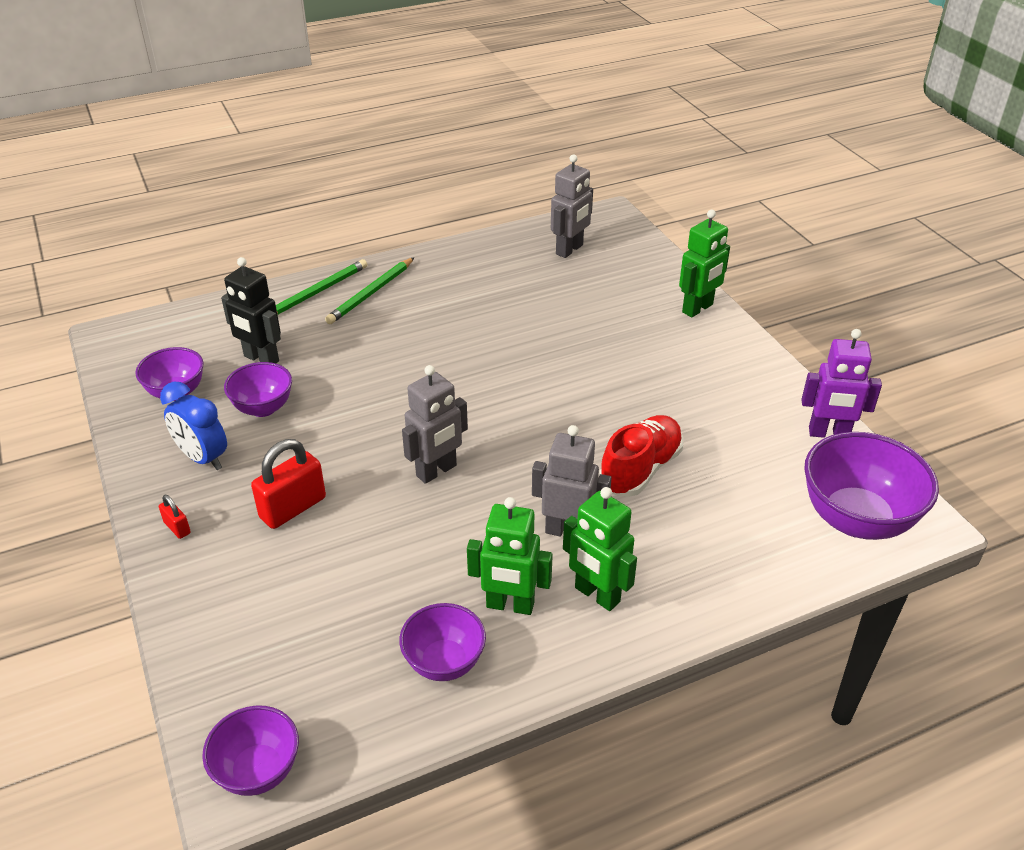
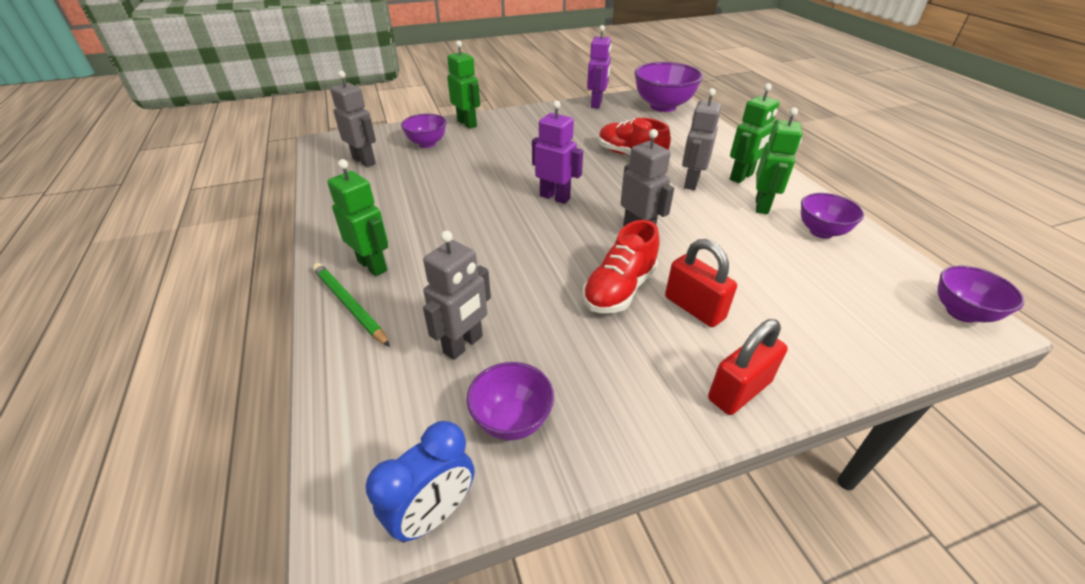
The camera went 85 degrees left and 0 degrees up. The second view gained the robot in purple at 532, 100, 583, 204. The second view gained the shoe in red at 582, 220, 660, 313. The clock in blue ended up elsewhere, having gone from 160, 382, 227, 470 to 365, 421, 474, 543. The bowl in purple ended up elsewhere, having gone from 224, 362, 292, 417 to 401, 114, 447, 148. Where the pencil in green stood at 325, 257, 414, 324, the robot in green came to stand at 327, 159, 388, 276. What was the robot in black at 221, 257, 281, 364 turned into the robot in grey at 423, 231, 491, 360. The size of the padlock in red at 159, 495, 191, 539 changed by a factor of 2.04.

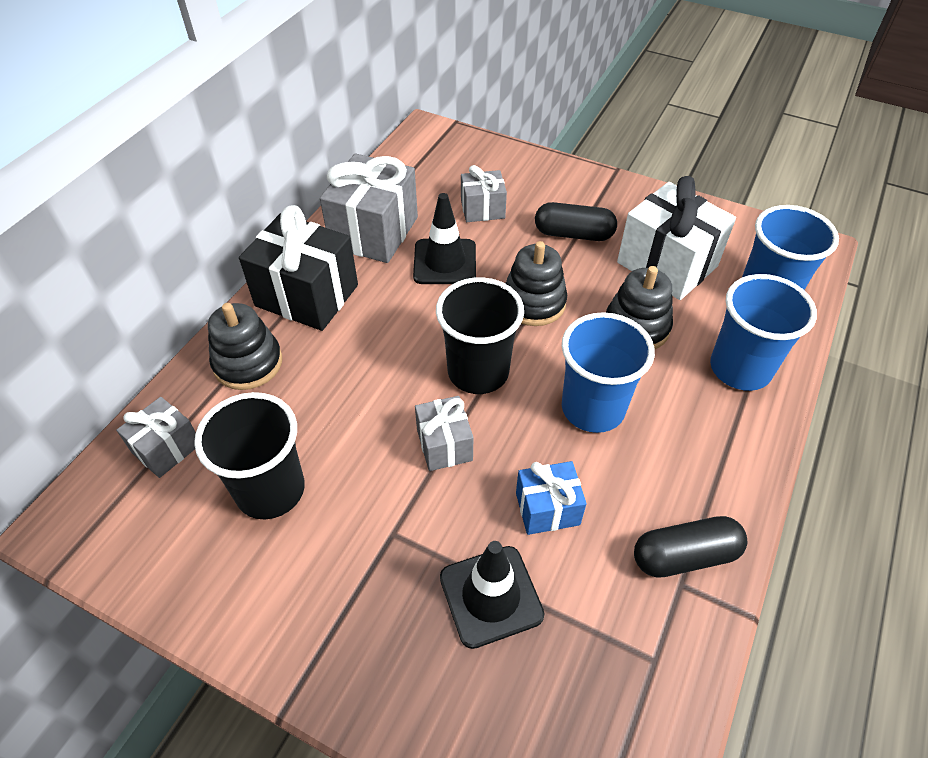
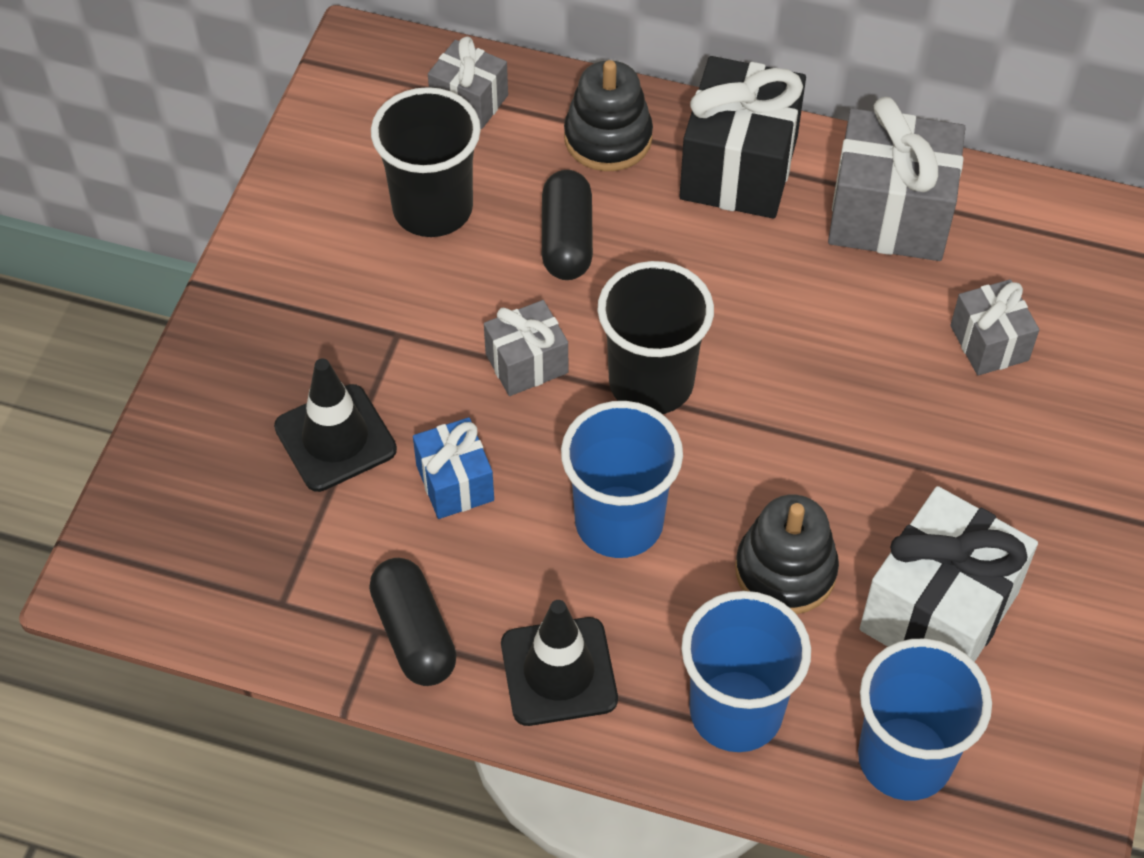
The camera went 80 degrees right and 5 degrees up. The second view lost the stacking toy in black at 505, 241, 567, 326. The traffic cone in black ended up elsewhere, having gone from 413, 193, 476, 284 to 501, 600, 618, 726. The capsule in black ended up elsewhere, having gone from 535, 202, 617, 241 to 542, 170, 593, 280.

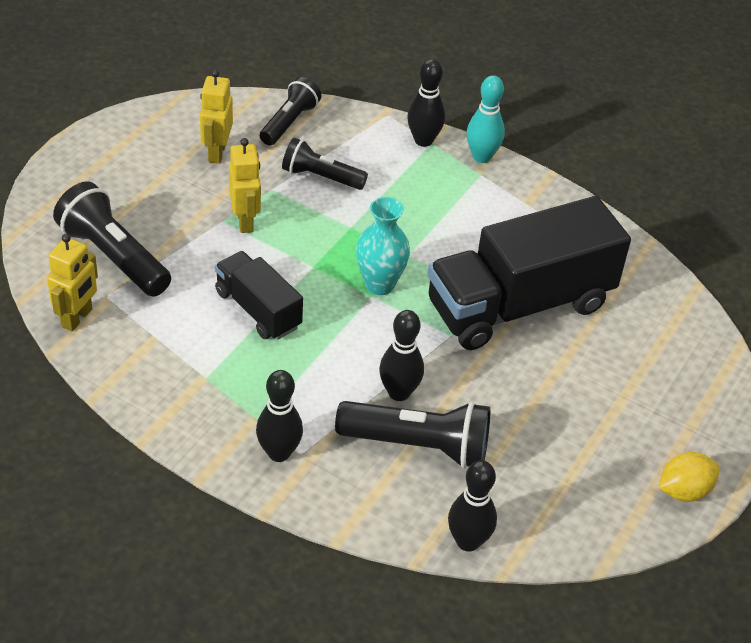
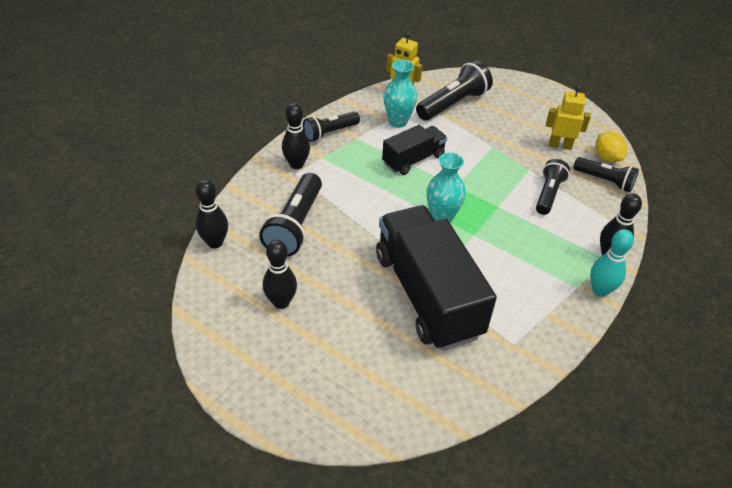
The camera went 95 degrees right and 0 degrees up. The second view lost the robot in yellow at 229, 138, 261, 233. The second view gained the flashlight in black at 303, 112, 360, 142. The second view gained the vase in turquoise at 383, 60, 417, 128. The bowling pin in black ended up elsewhere, having gone from 379, 310, 424, 401 to 263, 240, 297, 309. The lemon in yellow ended up elsewhere, having gone from 659, 452, 720, 502 to 595, 132, 627, 162.

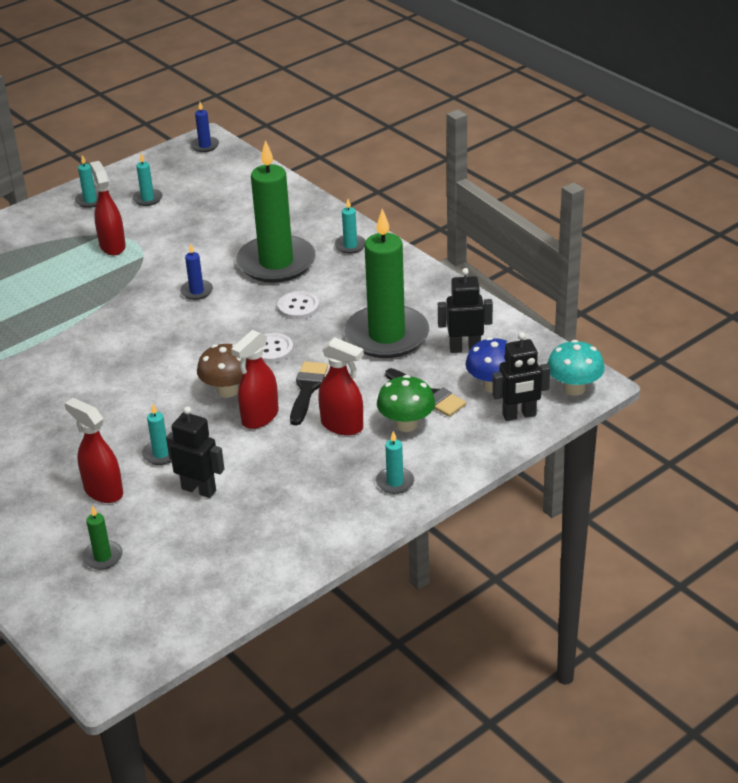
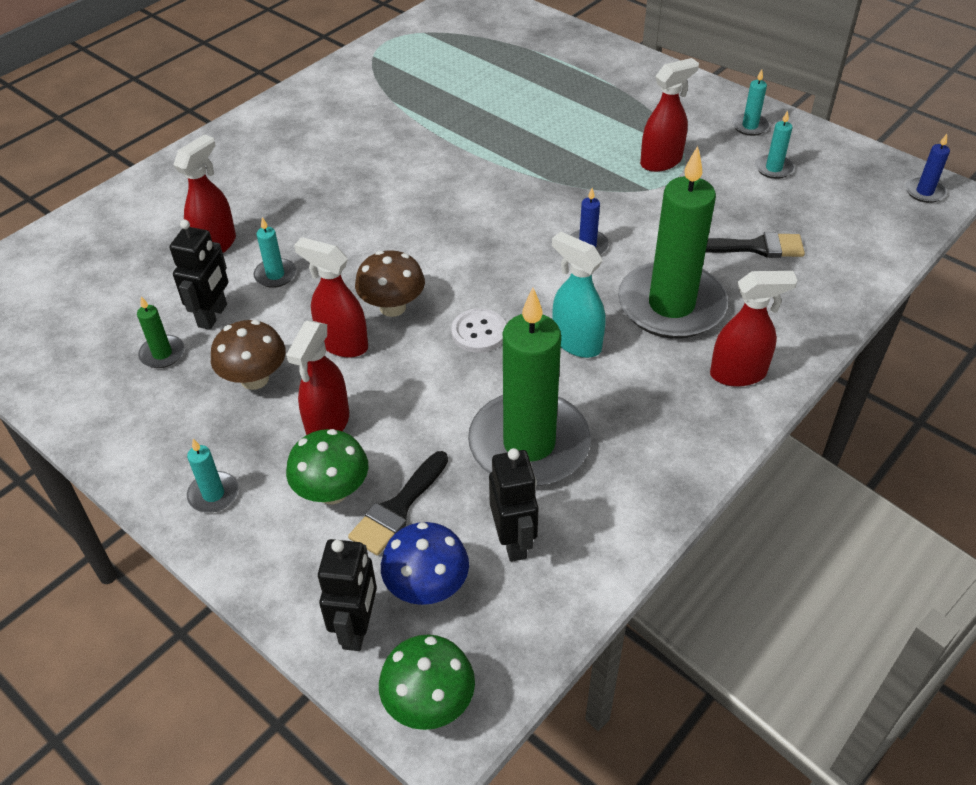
The camera went 80 degrees right and 10 degrees up. The second view gained the mushroom in brown at 211, 320, 286, 390. The candle in green ended up elsewhere, having gone from 82, 505, 123, 570 to 137, 296, 184, 368. The brush in black ended up elsewhere, having gone from 290, 361, 328, 426 to 706, 232, 805, 258. Where the button in white stood at 278, 291, 319, 320, the spray bottle in turquoise came to stand at 552, 232, 606, 358. Where the candle in turquoise stood at 335, 199, 366, 254, the spray bottle in red came to stand at 710, 271, 798, 387. What was the mushroom in turquoise at 547, 340, 605, 396 turned into the mushroom in green at 379, 635, 475, 730. The robot in black at 492, 332, 550, 421 ended up facing another way, 150 degrees counterclockwise from before.

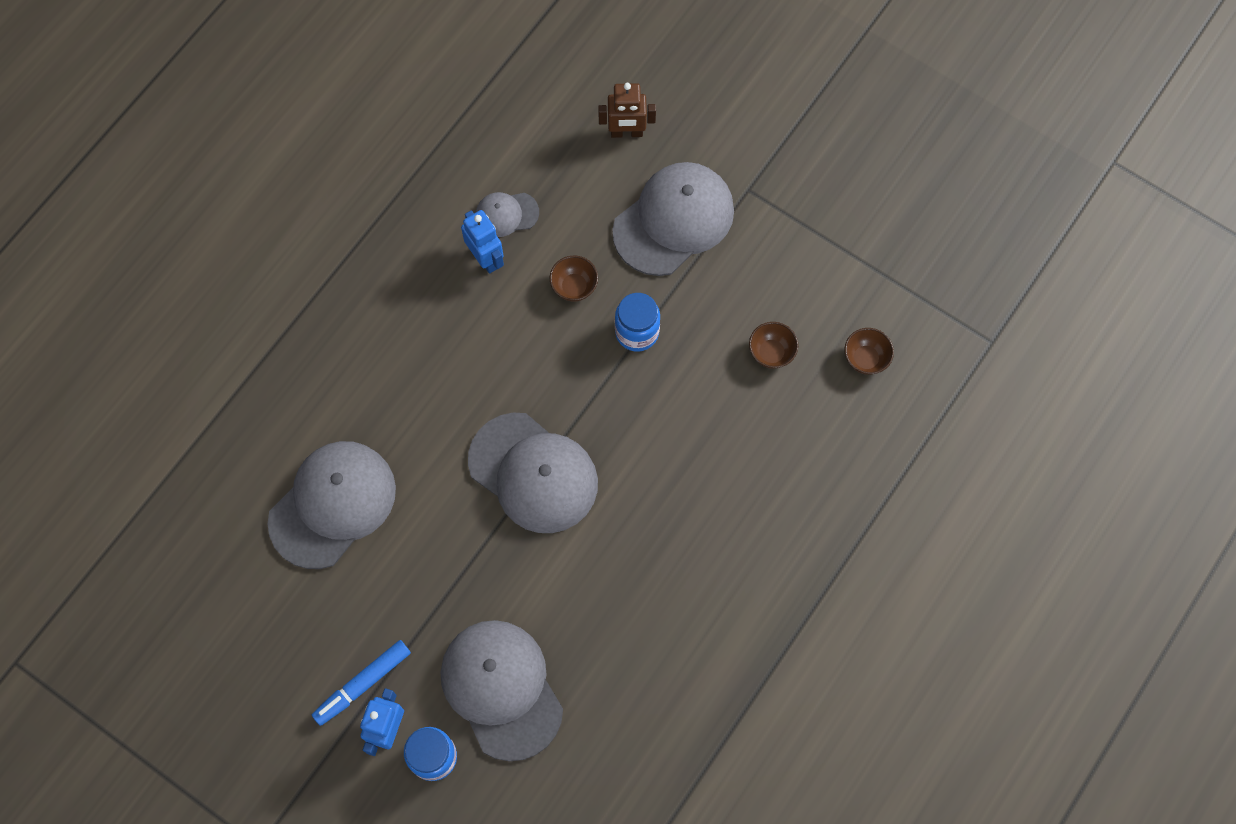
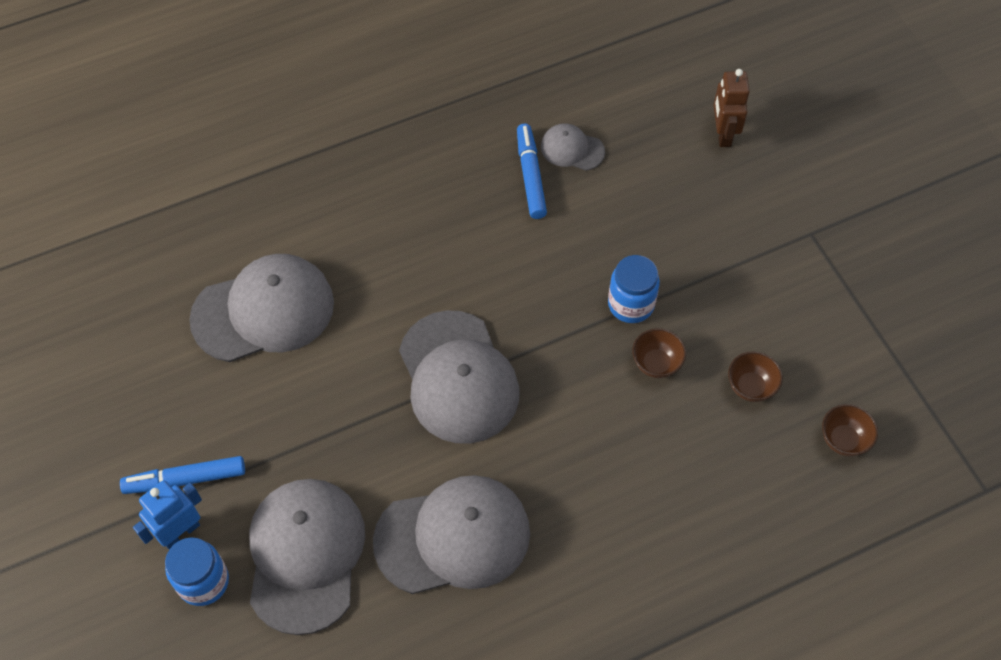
The camera went 30 degrees right and 10 degrees down. The bowl in brown ended up elsewhere, having gone from 550, 256, 598, 302 to 632, 328, 686, 378. The cap in grey ended up elsewhere, having gone from 612, 162, 734, 276 to 373, 475, 530, 594. Where the robot in blue stood at 461, 210, 504, 274, the marker in blue came to stand at 517, 124, 547, 219. The robot in brown at 598, 83, 656, 138 ended up facing another way, 60 degrees clockwise from before.

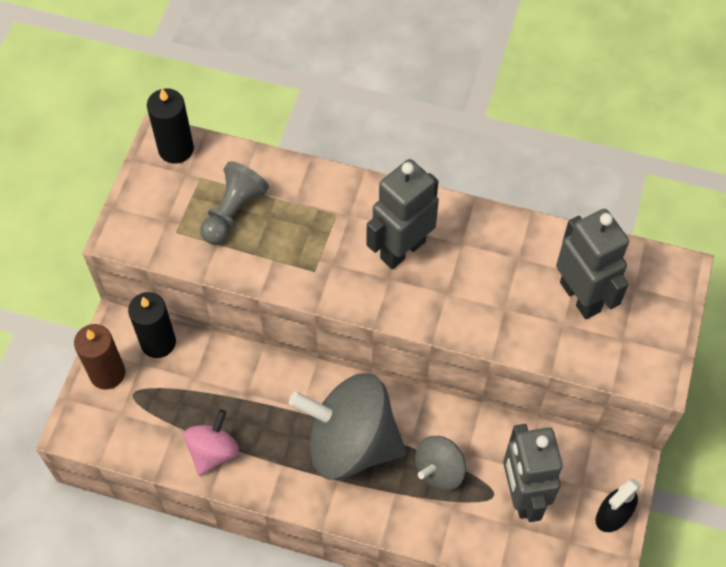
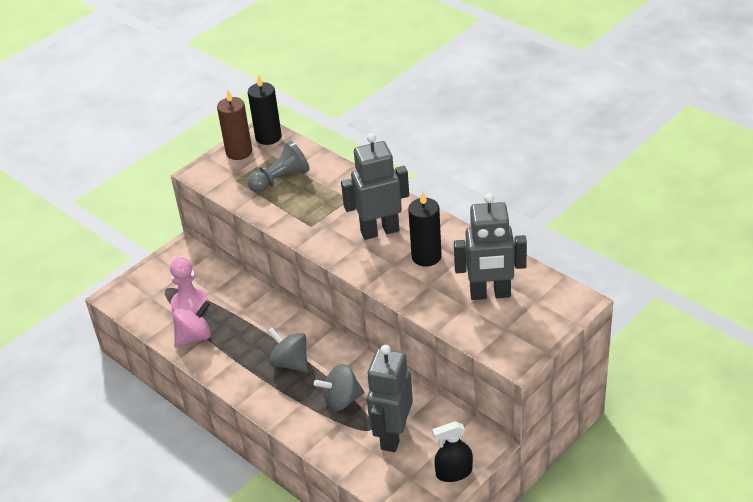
The camera went 30 degrees right and 20 degrees down. The second view gained the pawn in pink at 170, 258, 208, 313. The candle in brown ended up elsewhere, having gone from 74, 324, 125, 390 to 217, 90, 252, 160. The candle in black ended up elsewhere, having gone from 128, 292, 176, 358 to 408, 192, 442, 267. The robot in grey at 556, 209, 629, 319 ended up facing another way, 90 degrees clockwise from before. The size of the spinning top in grey at 289, 373, 406, 480 changed by a factor of 0.51.

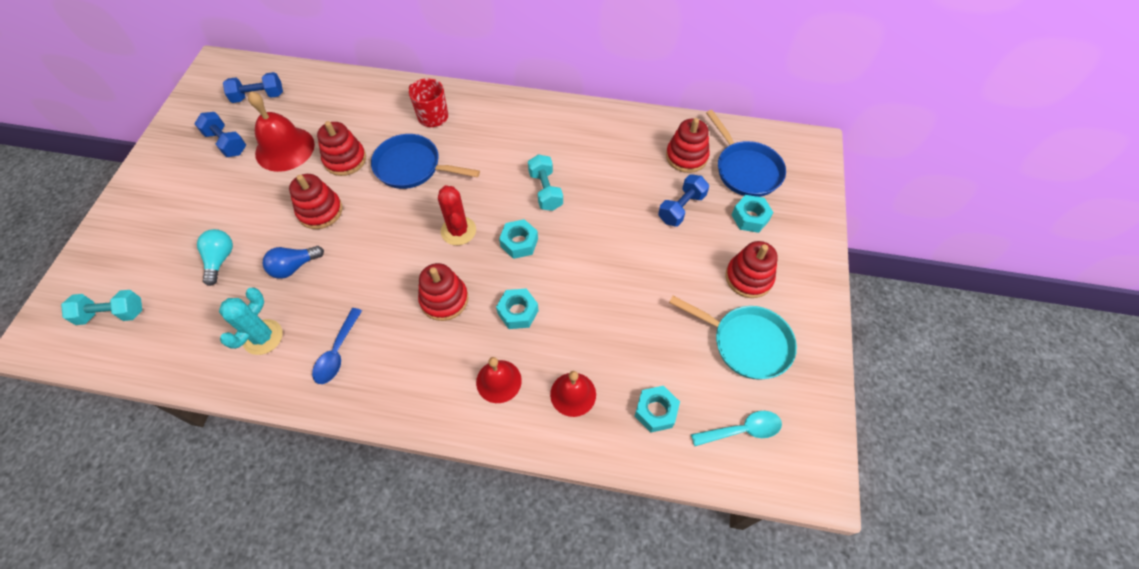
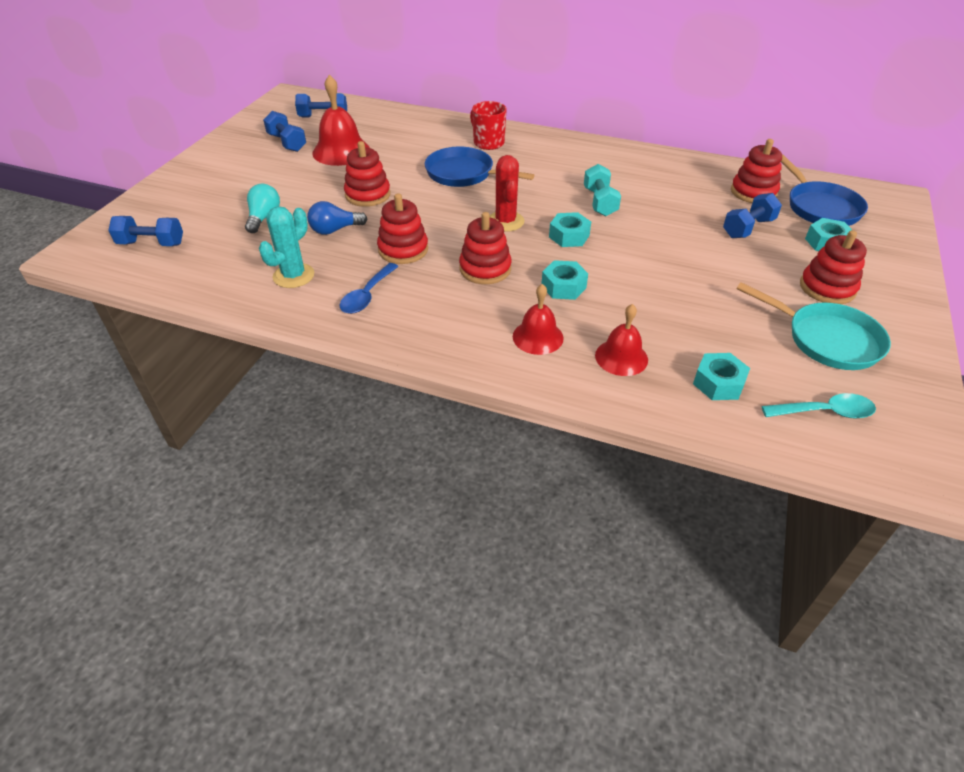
The camera went 10 degrees right and 15 degrees down. The stacking toy in red ended up elsewhere, having gone from 317, 121, 366, 176 to 377, 193, 428, 264. What was the dumbbell in turquoise at 61, 290, 142, 325 turned into the dumbbell in blue at 108, 216, 183, 246.

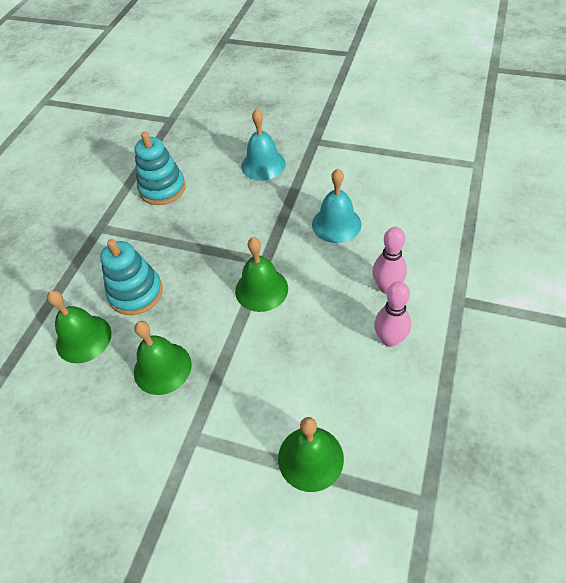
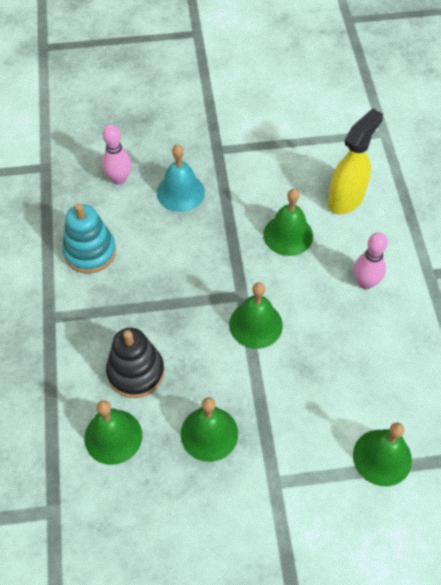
The camera went 30 degrees left and 5 degrees up. The second view gained the spray bottle in yellow at 328, 108, 383, 214. The bowling pin in pink ended up elsewhere, having gone from 374, 282, 411, 347 to 102, 125, 131, 185. What was the stacking toy in turquoise at 100, 239, 163, 315 turned into the stacking toy in black at 106, 328, 164, 398. What was the bell in turquoise at 312, 169, 361, 243 turned into the bell in green at 263, 189, 313, 256.

